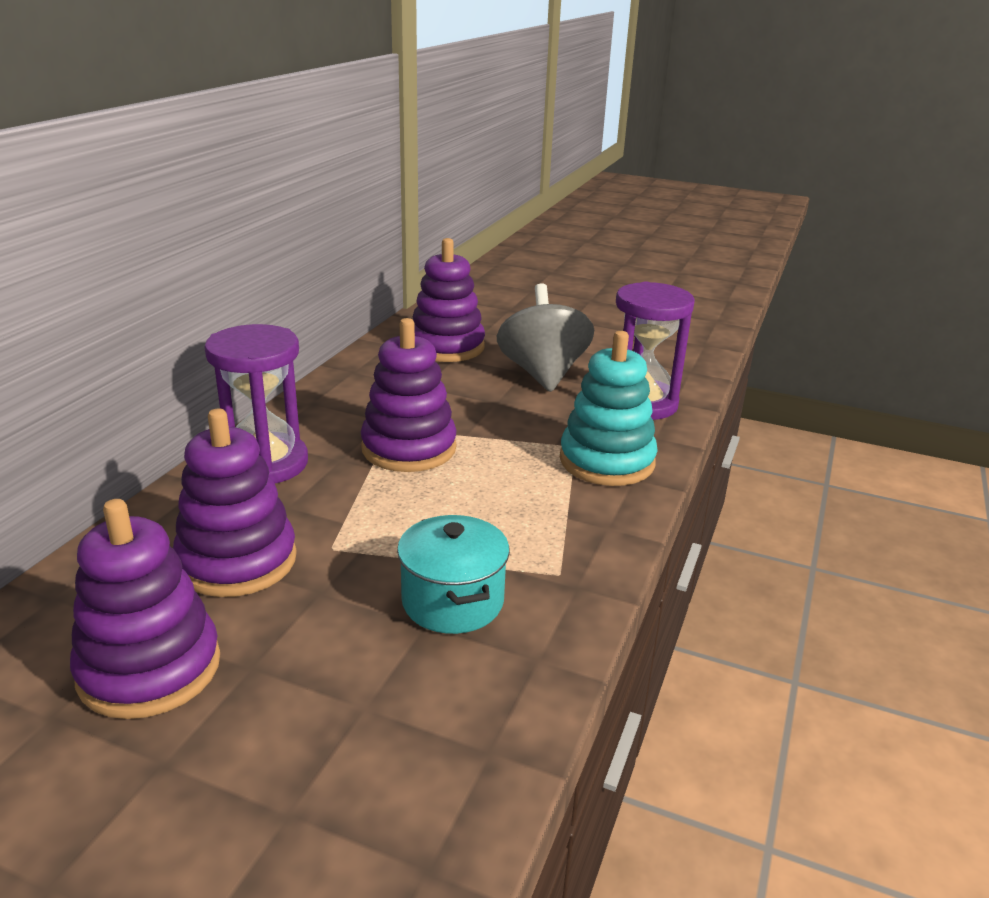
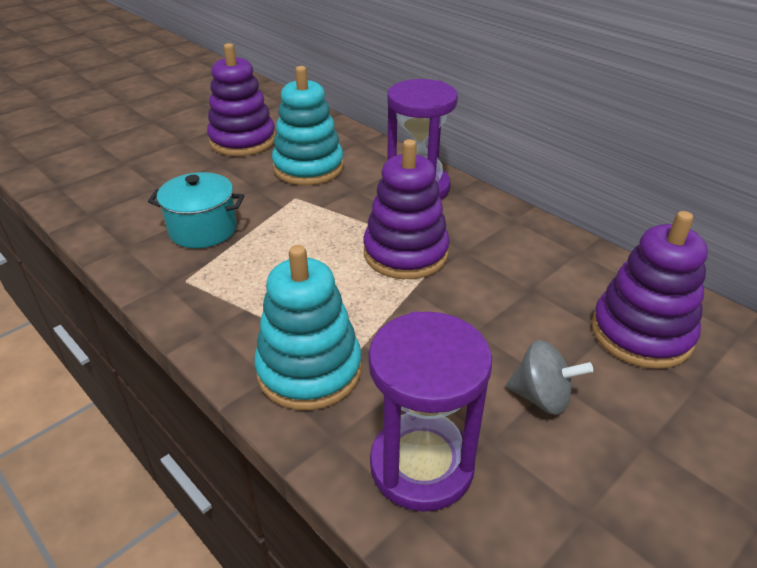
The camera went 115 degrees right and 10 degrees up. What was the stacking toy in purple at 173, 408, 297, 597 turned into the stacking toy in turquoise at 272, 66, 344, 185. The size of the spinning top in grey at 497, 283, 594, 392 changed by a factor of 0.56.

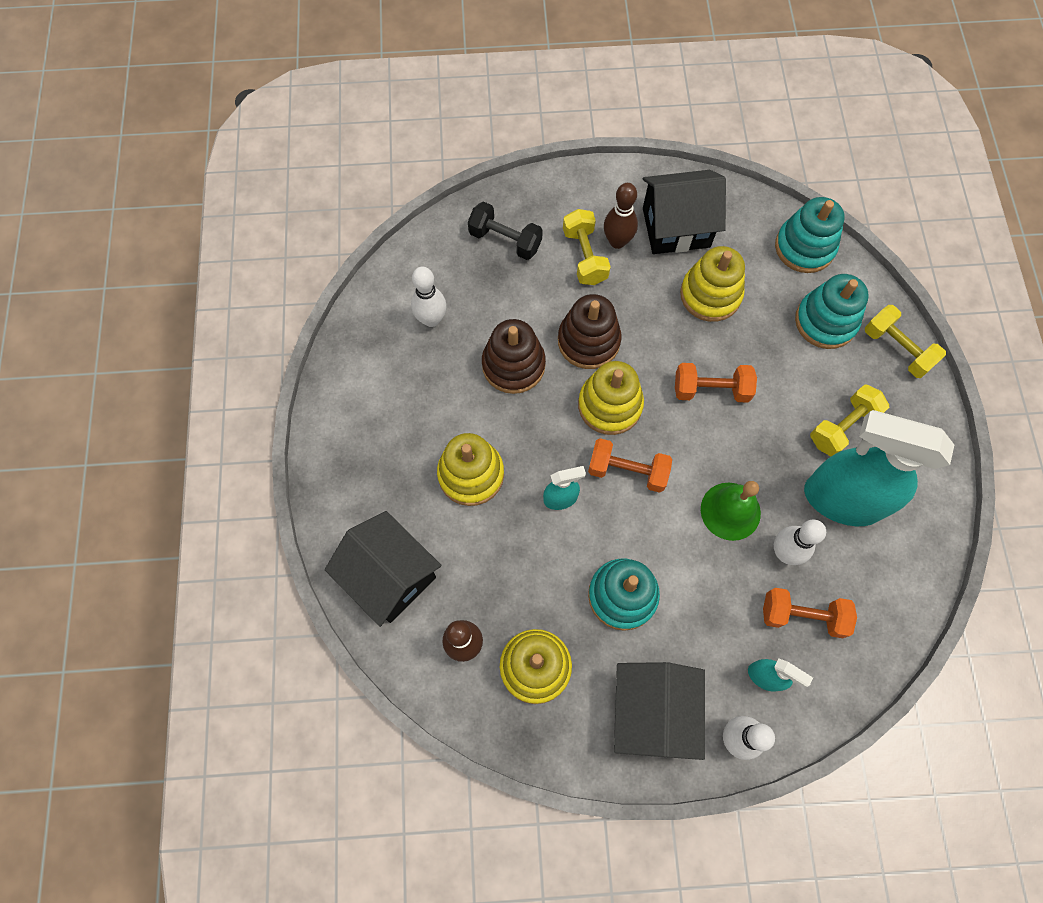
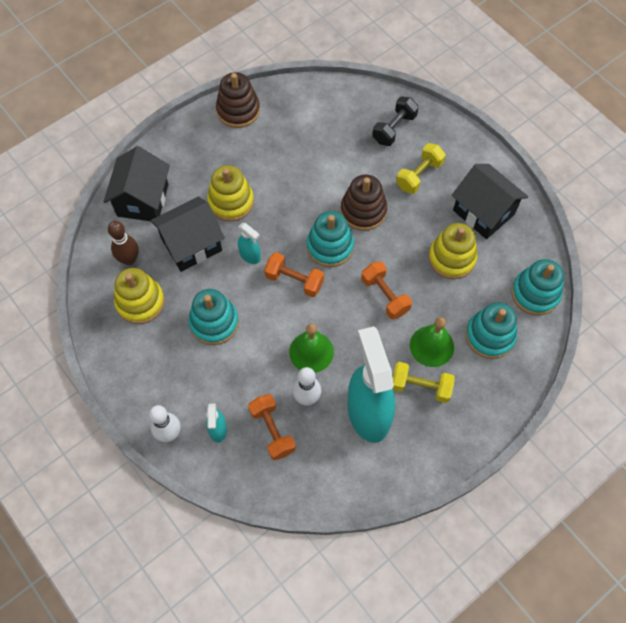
The camera went 55 degrees right and 5 degrees down. The second view lost the bowling pin in white at 411, 267, 446, 327. The second view lost the bowling pin in brown at 604, 183, 638, 249. The second view lost the dumbbell in yellow at 865, 305, 946, 378. The second view gained the bell in green at 410, 317, 454, 367. The stacking toy in brown ended up elsewhere, having gone from 482, 319, 546, 394 to 216, 72, 260, 128. The house in black ended up elsewhere, having gone from 614, 662, 705, 760 to 150, 197, 225, 272. What was the stacking toy in yellow at 578, 361, 644, 435 turned into the stacking toy in turquoise at 307, 211, 354, 267. The dumbbell in black at 468, 201, 543, 260 ended up facing another way, 45 degrees clockwise from before. The dumbbell in orange at 588, 438, 672, 493 ended up facing another way, 45 degrees counterclockwise from before.

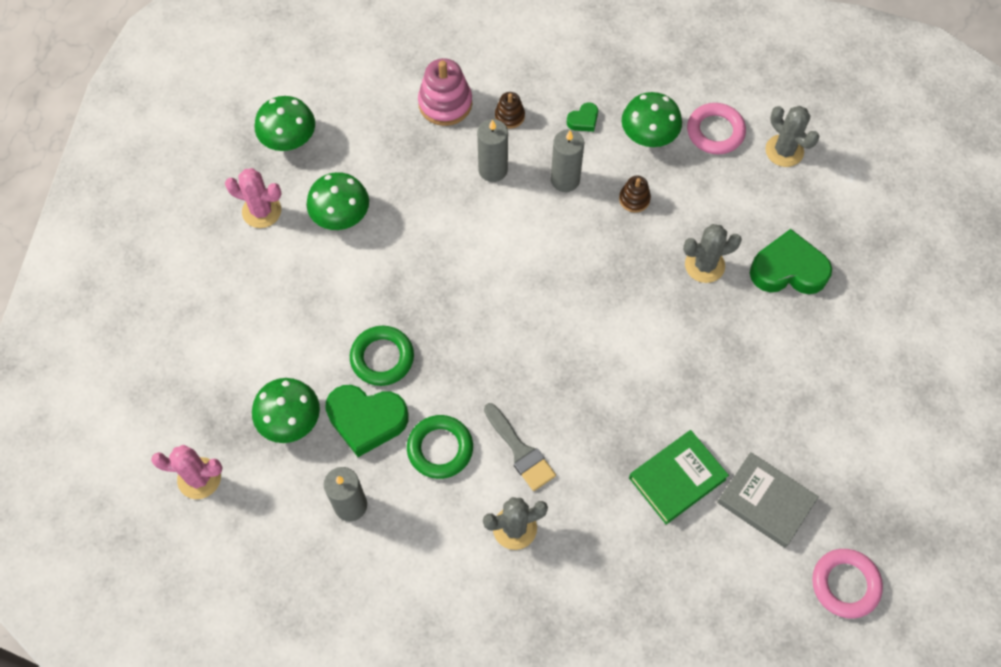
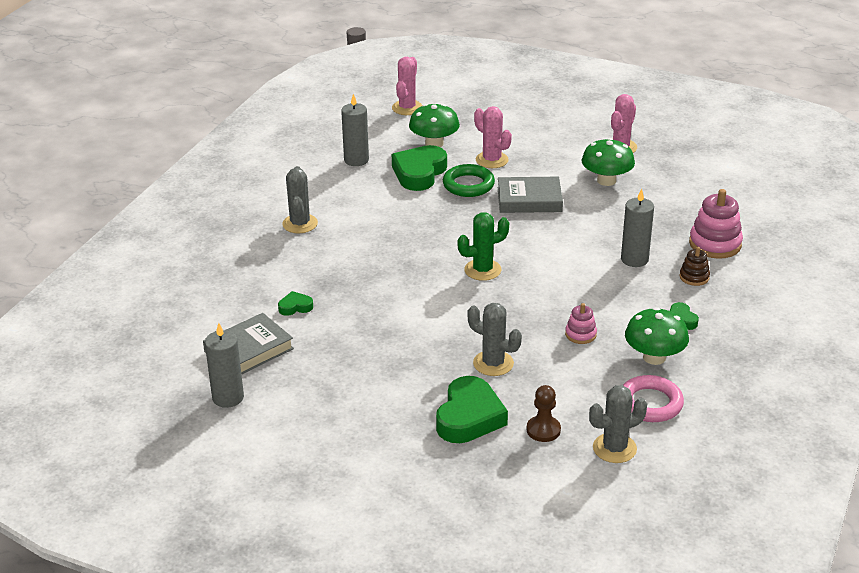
The camera went 105 degrees right and 30 degrees down. The second view lost the mushroom in green at 255, 96, 315, 151. The second view lost the ring in green at 407, 415, 473, 479. The second view lost the brush in grey at 484, 403, 556, 491. The second view lost the ring in pink at 812, 549, 883, 618. The second view gained the cactus in green at 457, 213, 509, 281. The second view gained the cactus in pink at 474, 106, 512, 168. The second view gained the book in grey at 498, 177, 563, 213. The second view gained the pawn in brown at 527, 385, 561, 442. The candle in grey ended up elsewhere, having gone from 551, 129, 584, 192 to 205, 323, 244, 408. Where the book in green stood at 629, 430, 729, 525, the heart in green came to stand at 278, 291, 313, 316. What was the stacking toy in brown at 619, 176, 651, 213 turned into the stacking toy in pink at 565, 303, 597, 344. The cactus in grey at 683, 224, 742, 283 ended up facing another way, 60 degrees counterclockwise from before.

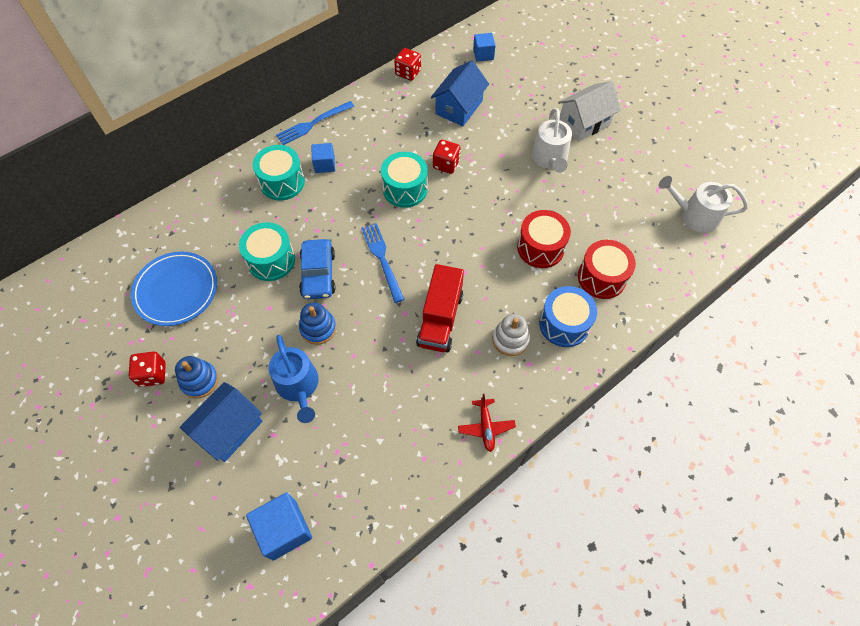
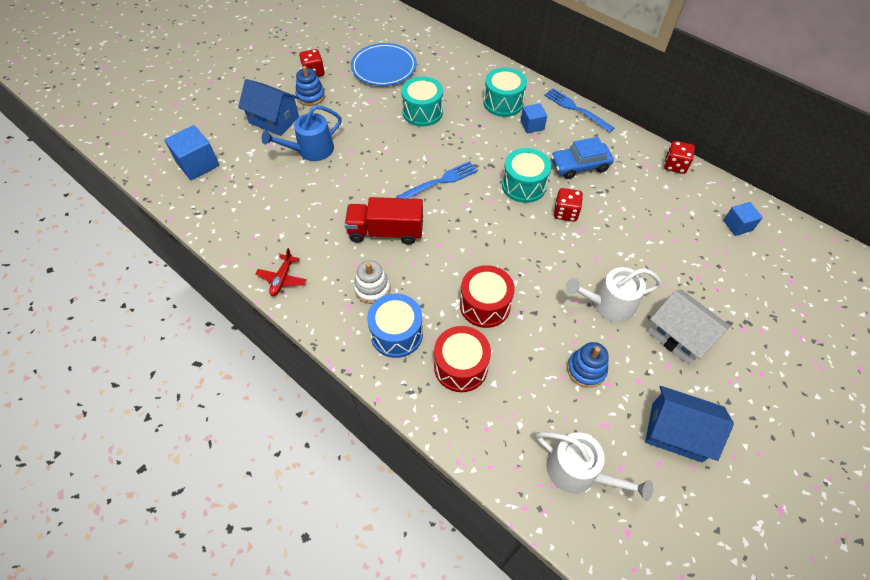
The camera went 80 degrees right and 5 degrees down. The car in blue ended up elsewhere, having gone from 299, 239, 336, 299 to 551, 137, 614, 179. The stacking toy in blue ended up elsewhere, having gone from 299, 302, 336, 345 to 567, 342, 609, 388. The house in blue ended up elsewhere, having gone from 431, 60, 489, 126 to 645, 386, 734, 462. The plane in red at 458, 394, 516, 452 ended up facing another way, 60 degrees counterclockwise from before. The watering can in white at 659, 176, 748, 233 ended up facing another way, 120 degrees clockwise from before.

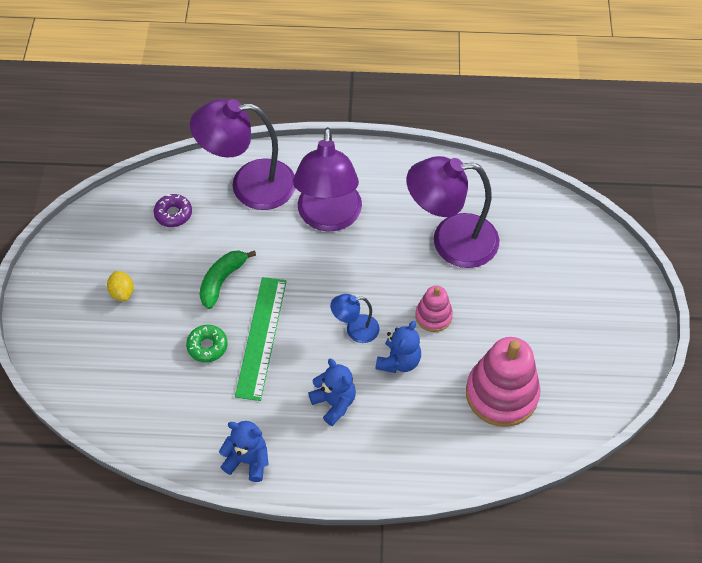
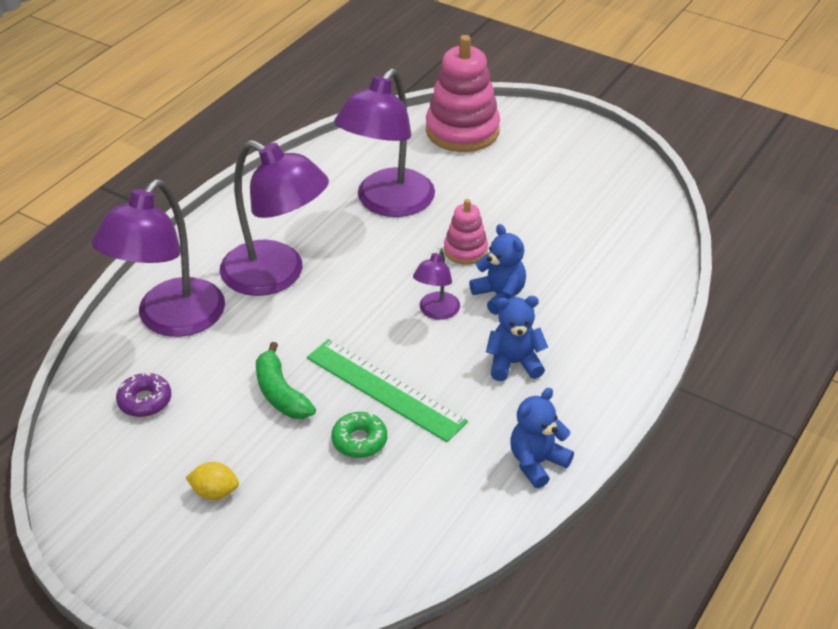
The camera went 60 degrees left and 15 degrees down. The stacking toy in pink ended up elsewhere, having gone from 466, 337, 540, 427 to 426, 35, 500, 152. What was the lamp in blue at 330, 294, 380, 343 turned into the lamp in purple at 413, 248, 460, 320.

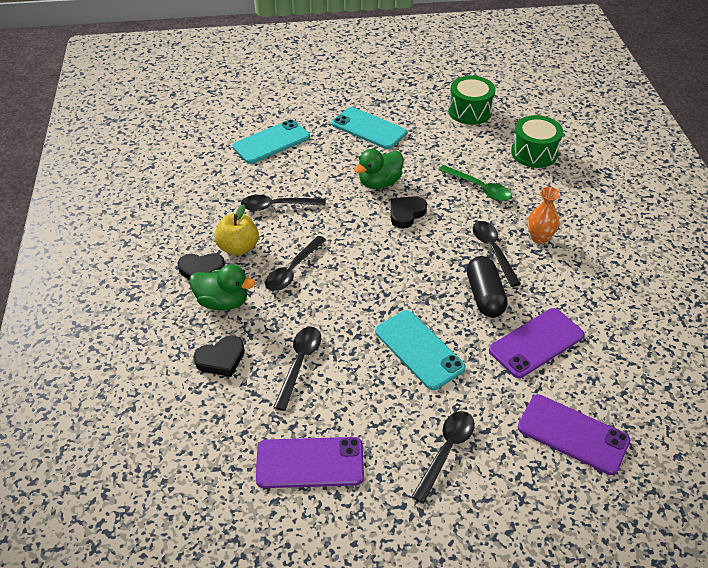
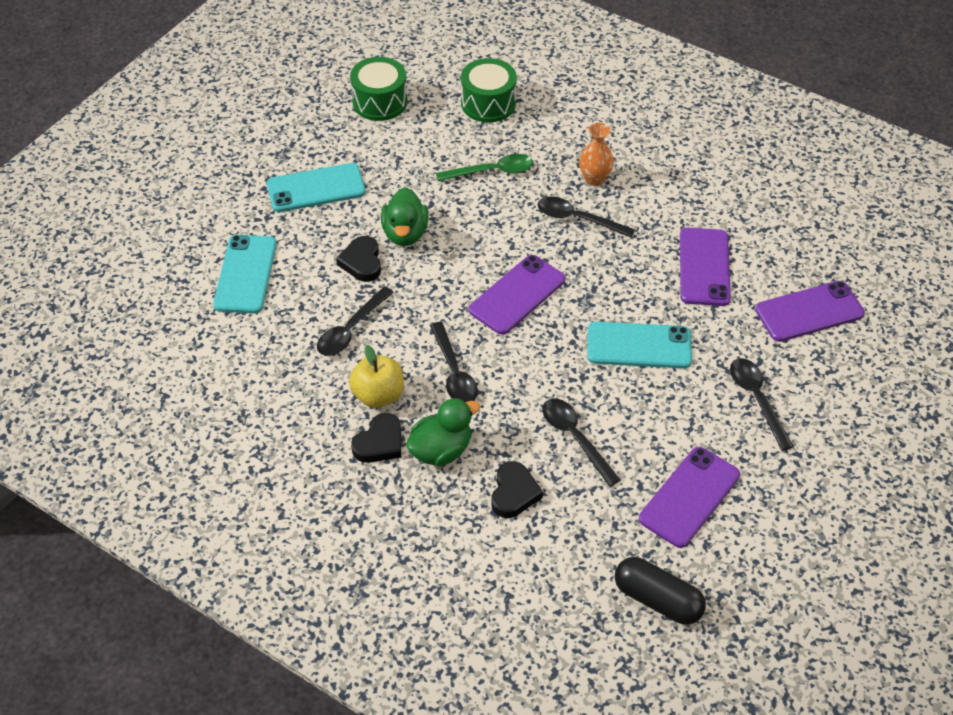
The camera went 50 degrees left and 5 degrees up. The second view gained the phone in purple at 469, 255, 565, 335. The heart in black ended up elsewhere, having gone from 391, 196, 427, 229 to 336, 236, 381, 282. The capsule in black ended up elsewhere, having gone from 467, 256, 508, 317 to 615, 557, 706, 625.

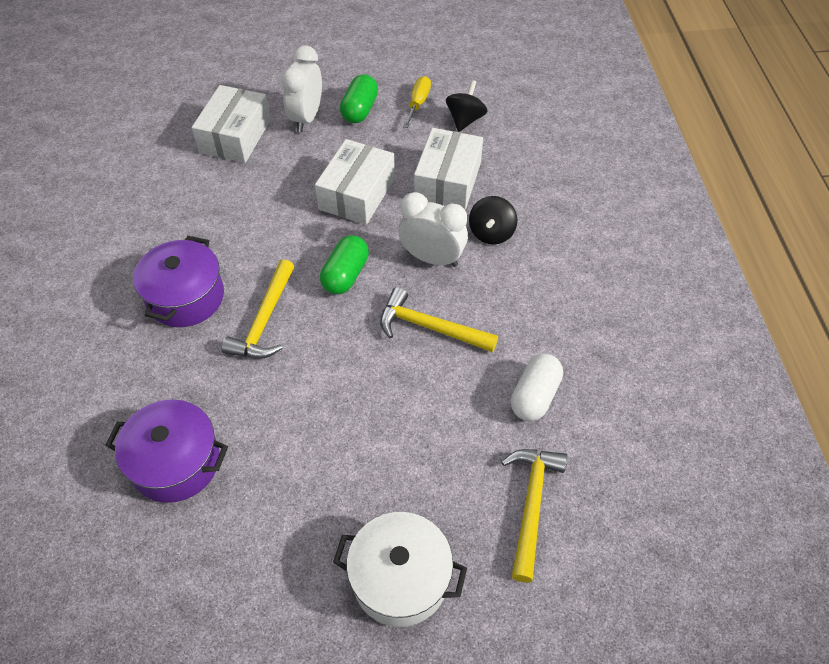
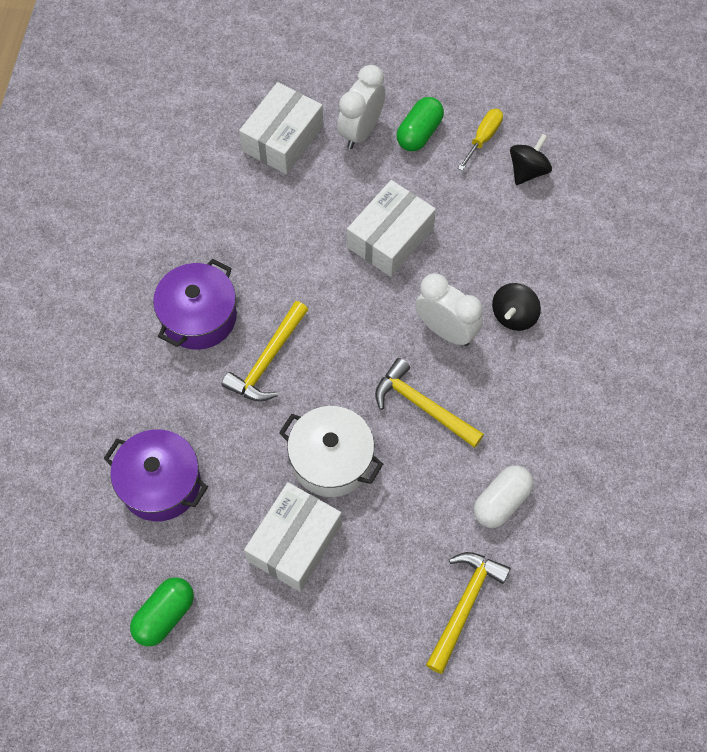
The camera went 15 degrees right and 10 degrees up. The capsule in green ended up elsewhere, having gone from 320, 235, 369, 294 to 130, 577, 194, 647. The pot in white ended up elsewhere, having gone from 333, 512, 467, 627 to 279, 406, 383, 497. The box in white ended up elsewhere, having gone from 414, 128, 483, 210 to 244, 482, 342, 592.

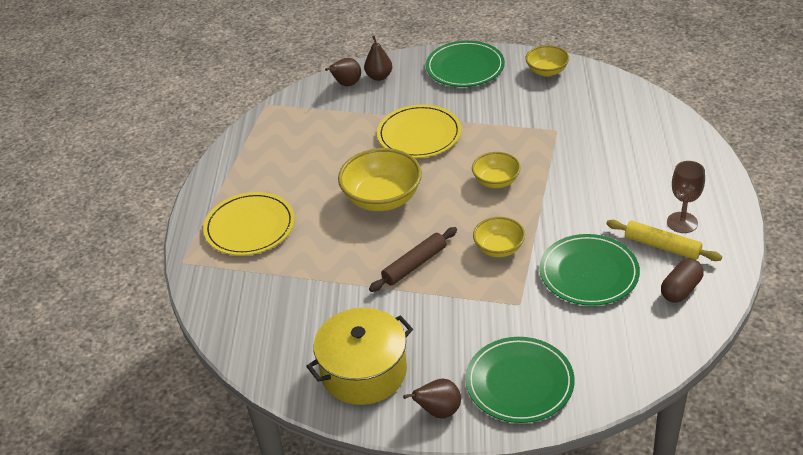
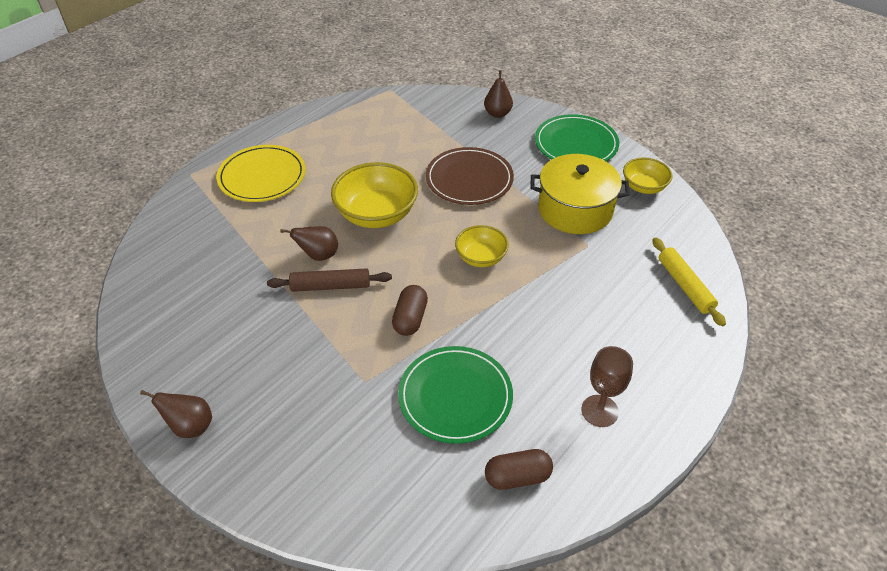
The camera went 35 degrees right and 5 degrees up. The second view lost the plate in green at 466, 337, 575, 423. The pot in yellow ended up elsewhere, having gone from 306, 308, 413, 405 to 530, 154, 630, 234. The pear in brown ended up elsewhere, having gone from 325, 58, 361, 86 to 280, 226, 338, 261. The rolling pin in yellow ended up elsewhere, having gone from 606, 220, 722, 261 to 652, 237, 726, 327. Where the bowl in yellow stood at 473, 217, 525, 257, the capsule in brown came to stand at 392, 285, 428, 336. What was the plate in yellow at 377, 105, 461, 158 turned into the plate in brown at 426, 147, 514, 205.

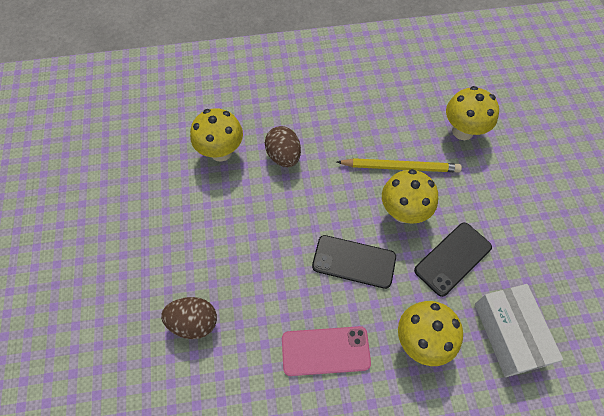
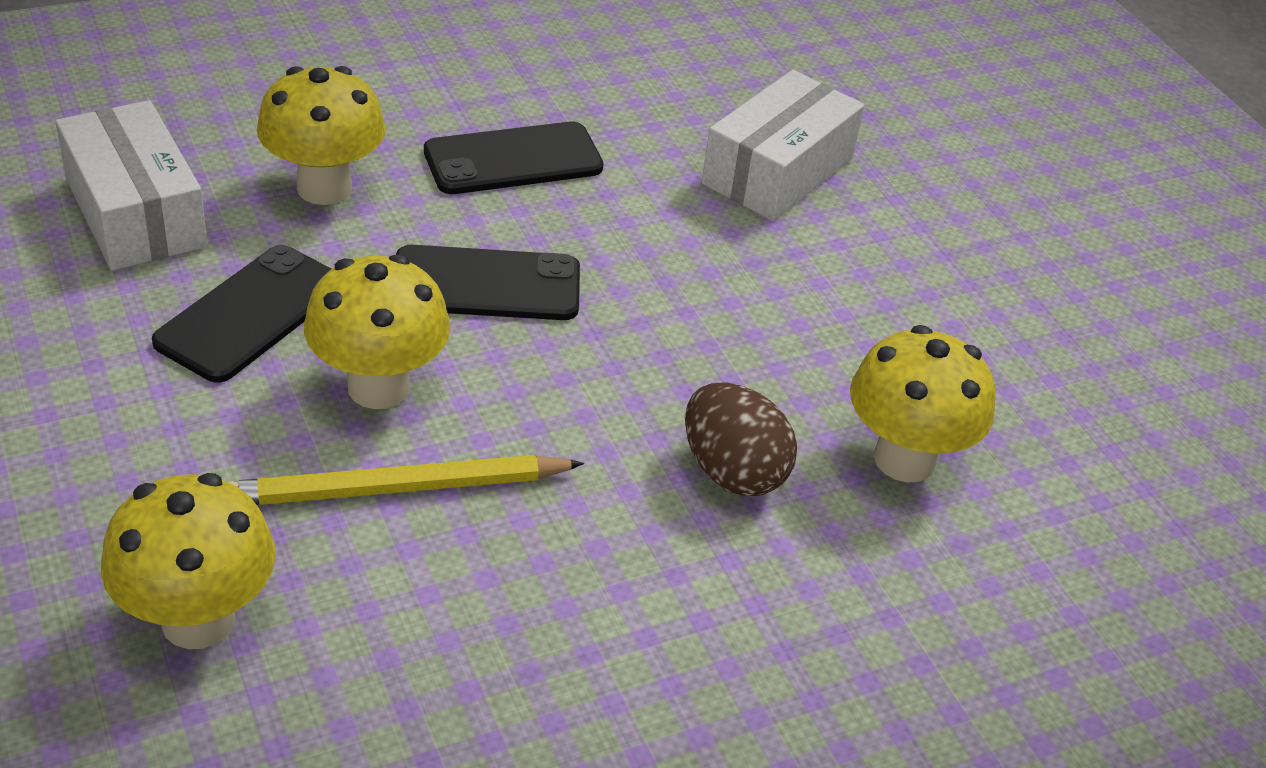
The camera went 160 degrees right and 20 degrees down. Where the egg in brown stood at 161, 297, 217, 339, the box in white came to stand at 702, 70, 865, 221. What was the phone in pink at 282, 326, 371, 376 turned into the phone in black at 424, 121, 604, 194.

